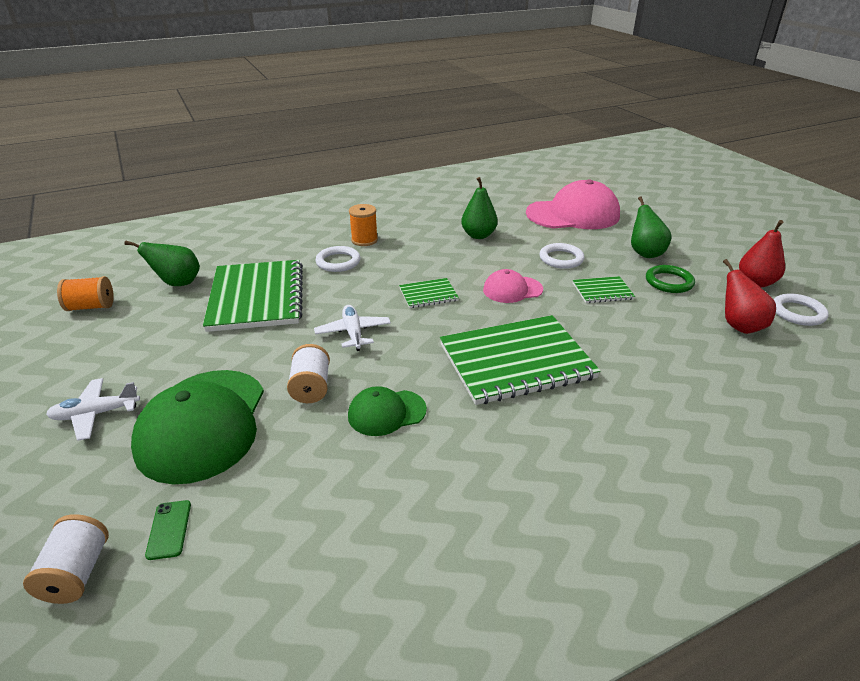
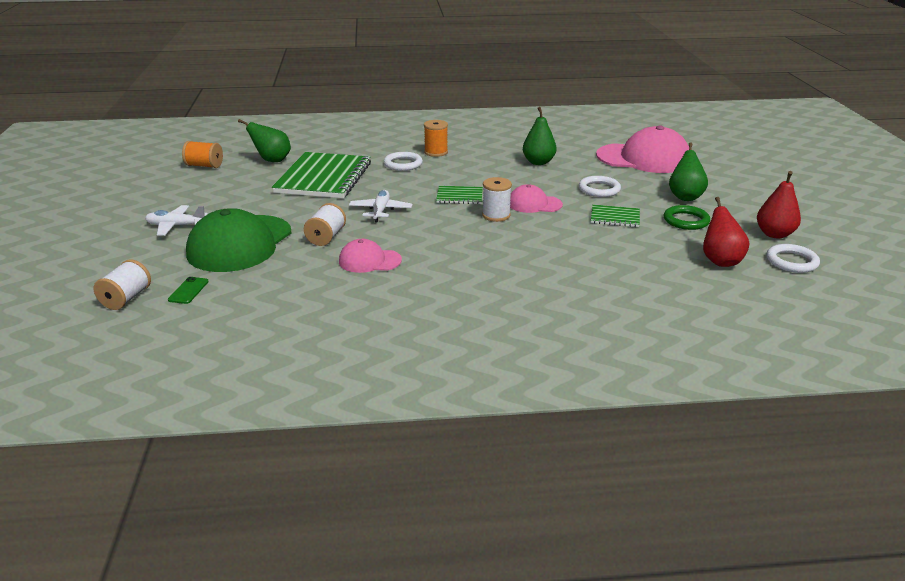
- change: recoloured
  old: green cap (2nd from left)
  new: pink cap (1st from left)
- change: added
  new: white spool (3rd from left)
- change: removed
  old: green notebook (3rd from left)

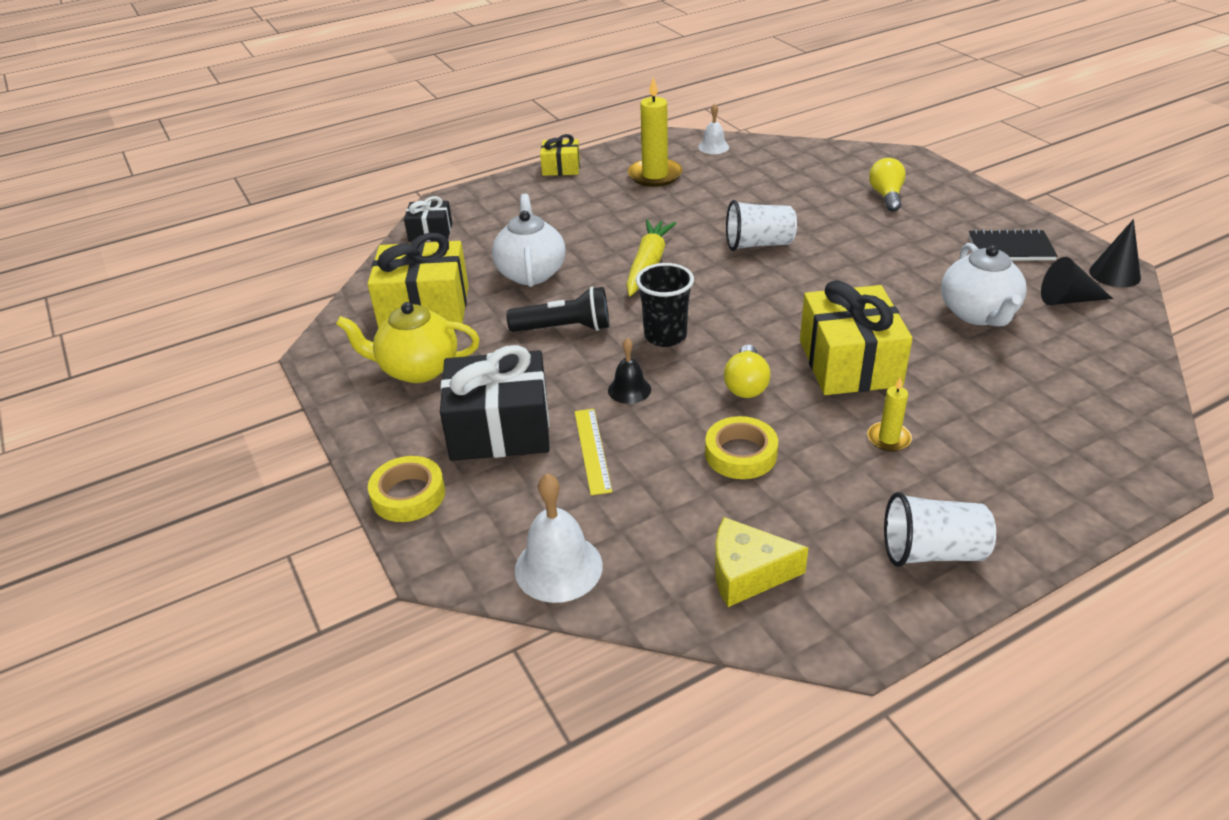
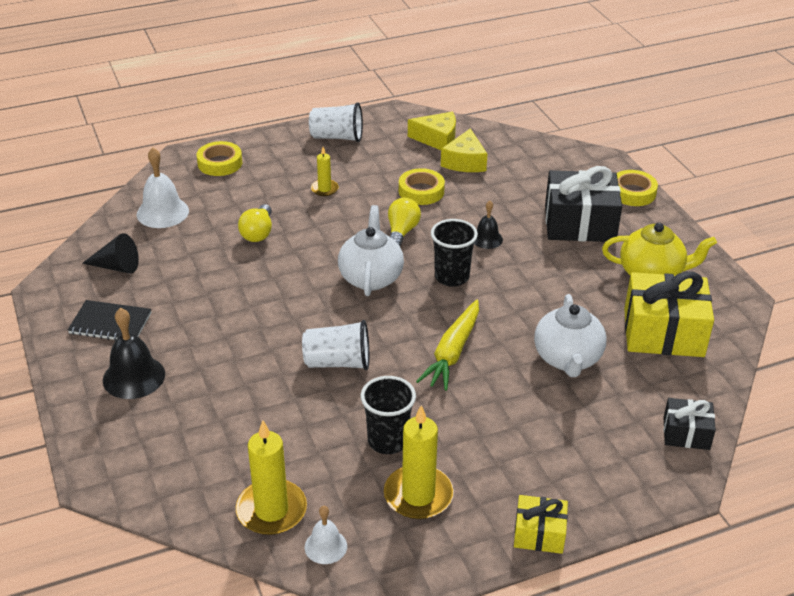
- change: added
  new: black bell (1st from left)
- change: moved
  old: white bell (1st from left)
- change: added
  new: yellow tape (1st from left)
- change: added
  new: yellow candle (1st from left)
- change: moved
  old: yellow light bulb (2nd from left in the first image)
  new: yellow light bulb (1st from left)
- change: moved
  old: white teapot (2nd from left in the first image)
  new: white teapot (1st from left)
- change: added
  new: black cup (1st from left)
- change: added
  new: yellow cheese (2nd from left)
- change: removed
  old: black flashlight
- change: removed
  old: yellow ruler
- change: removed
  old: yellow gift (3rd from left)
- change: removed
  old: black cone (2nd from left)

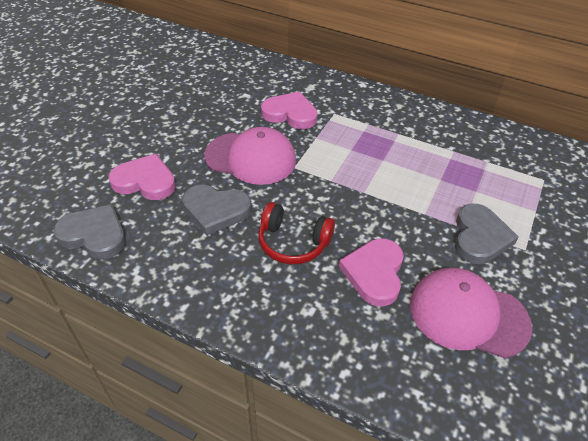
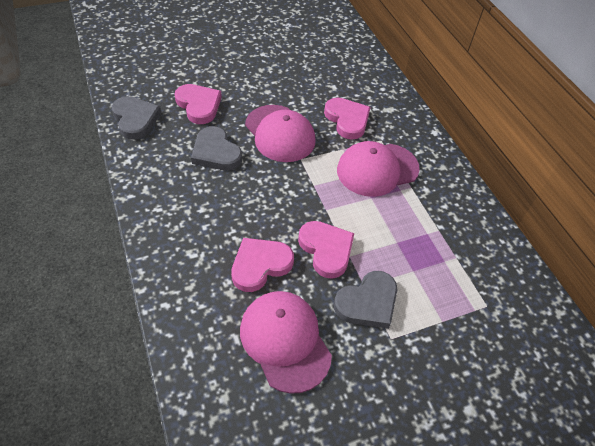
- change: added
  new: pink heart (3rd from left)
- change: added
  new: pink cap (3rd from left)
- change: removed
  old: red headphones

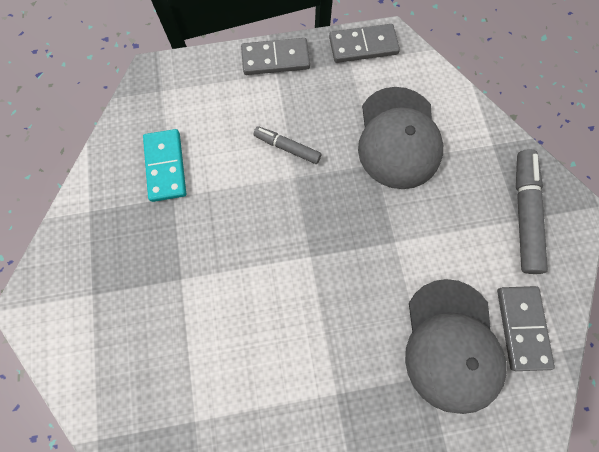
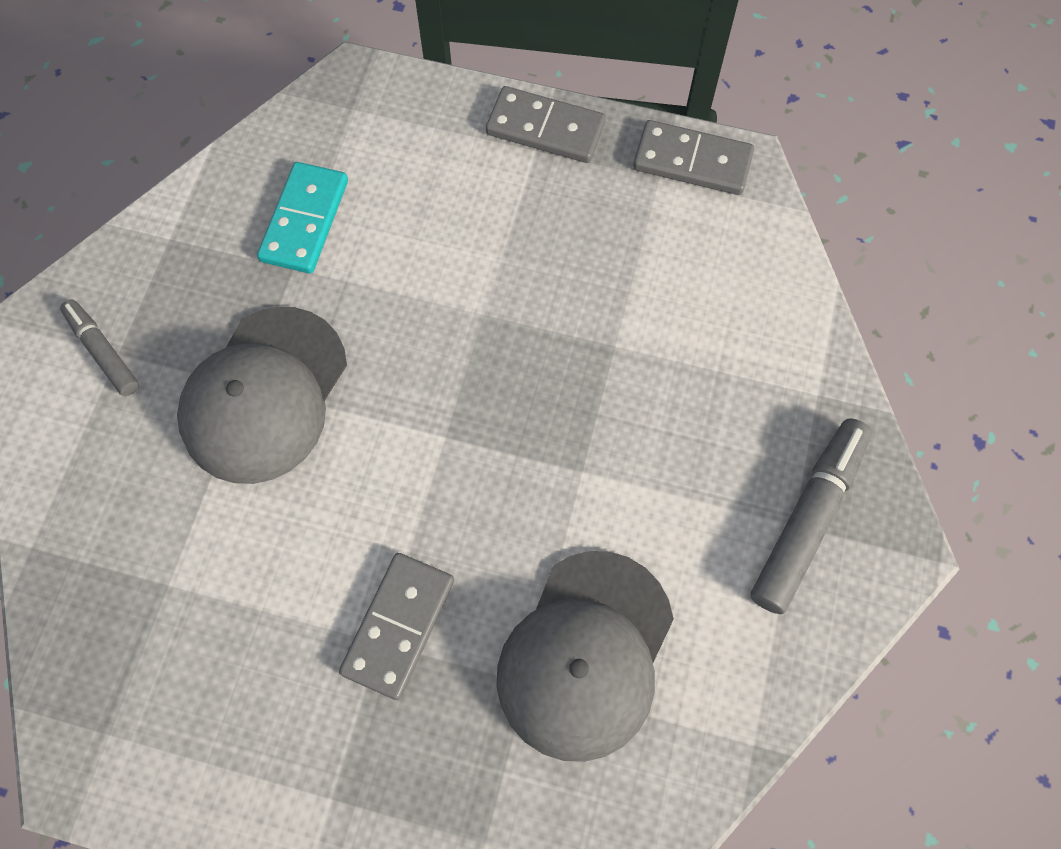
- change: moved
  old: grey marker (1st from left)
- change: moved
  old: grey cap (1st from left)
- change: moved
  old: grey domino (3rd from left in the first image)
  new: grey domino (1st from left)

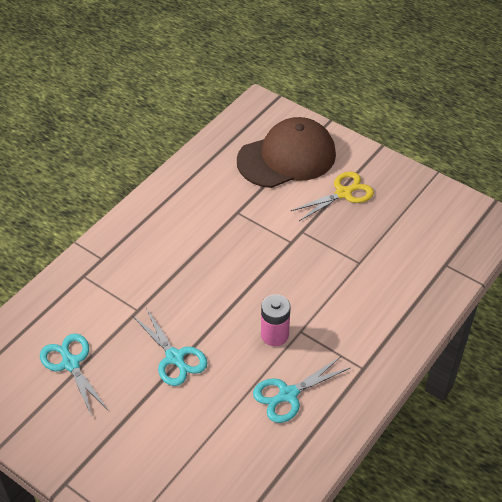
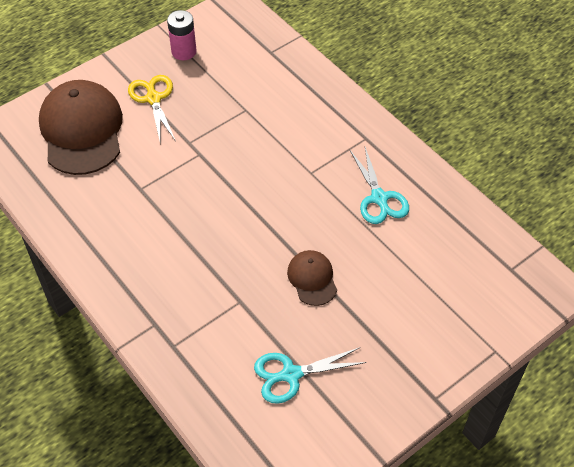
- change: moved
  old: pink battery
- change: replaced
  old: turquoise scissors (2nd from left)
  new: brown cap (2nd from left)

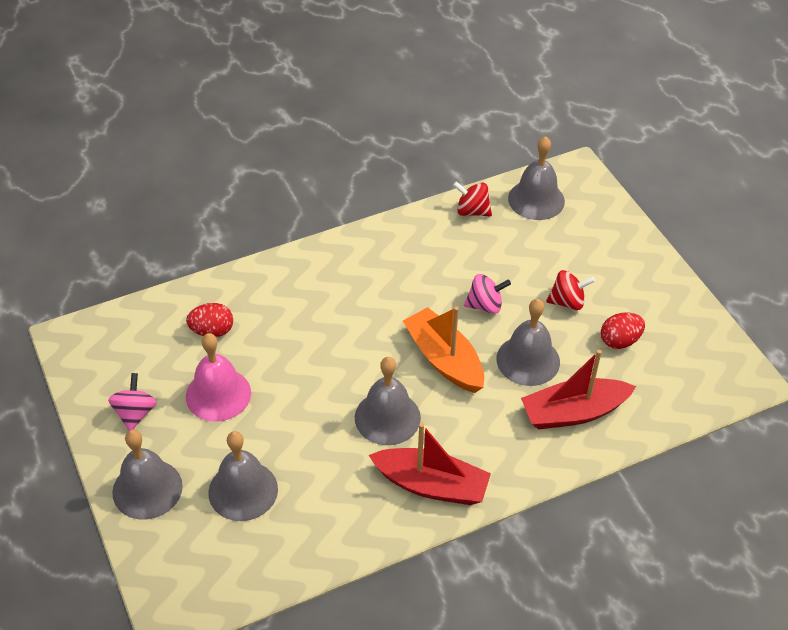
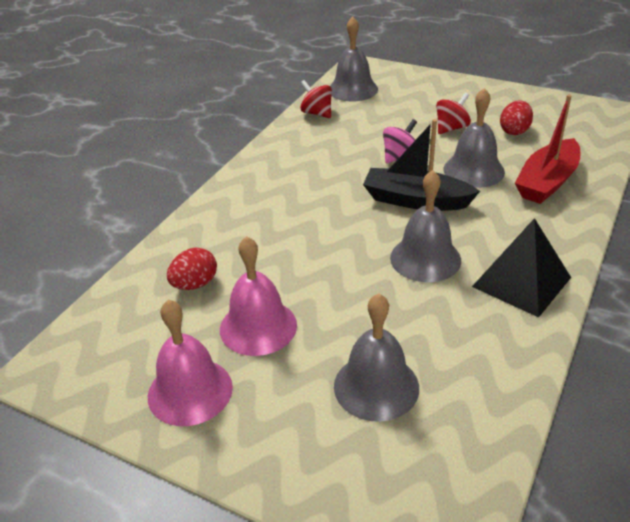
- change: replaced
  old: pink spinning top (1st from left)
  new: pink bell (1st from left)
- change: turned
  old: red spinning top (1st from left)
  degrees: 60
- change: recoloured
  old: orange boat
  new: black boat
- change: replaced
  old: red boat (1st from left)
  new: black pyramid
- change: removed
  old: grey bell (1st from left)

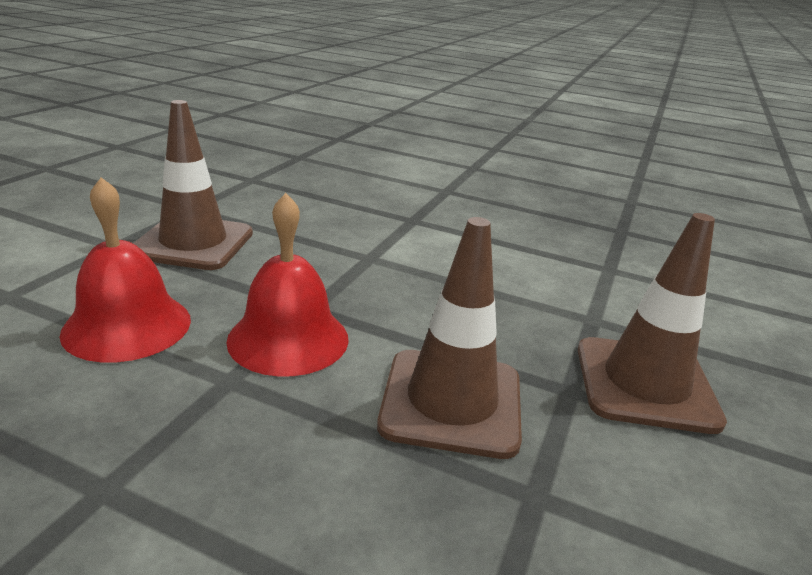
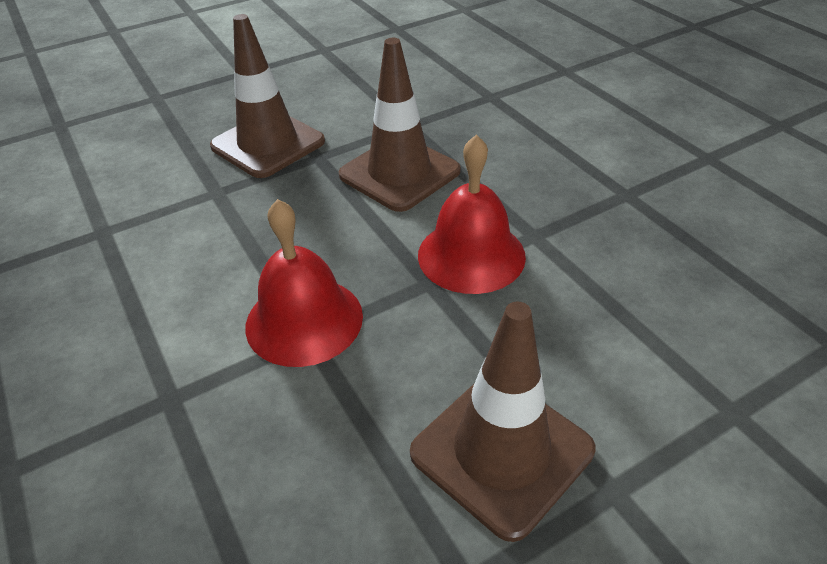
- change: moved
  old: red bell (1st from left)

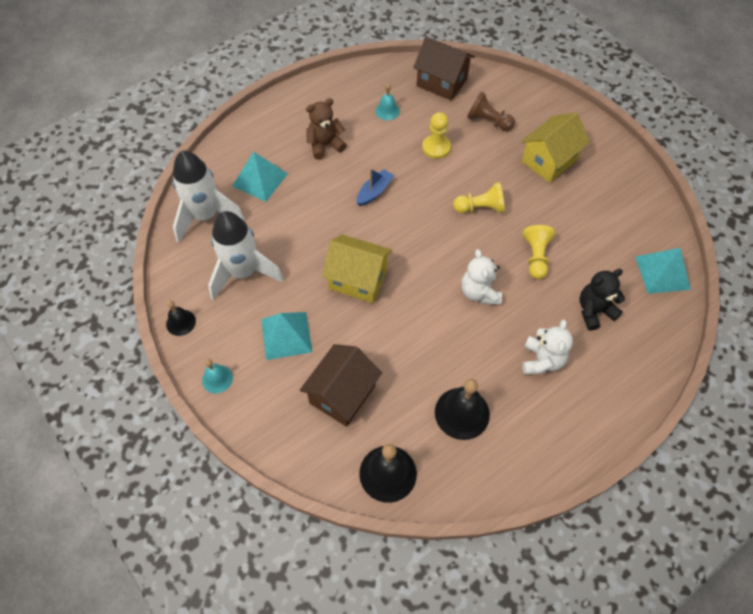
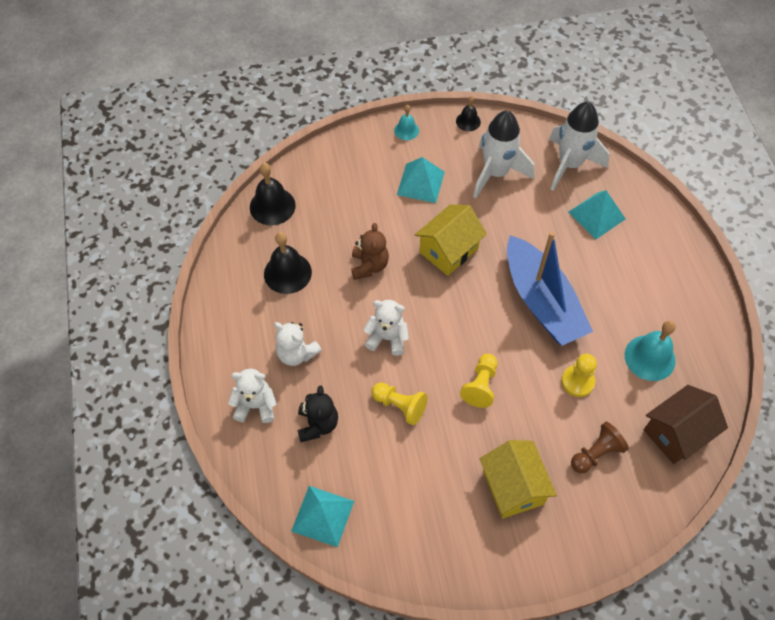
- change: added
  new: white teddy bear (1st from left)
- change: moved
  old: brown teddy bear
- change: resized
  old: blue boat
  factor: 2.42
- change: resized
  old: turquoise bell (2nd from left)
  factor: 1.75
- change: removed
  old: brown house (1st from left)

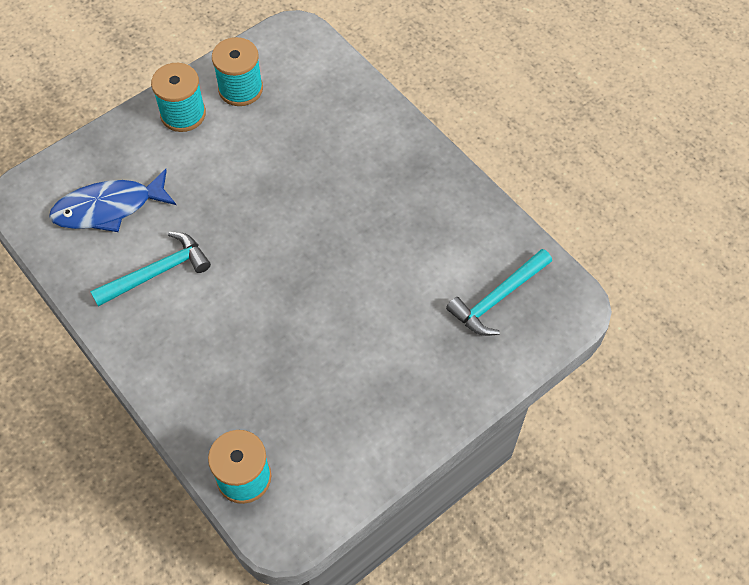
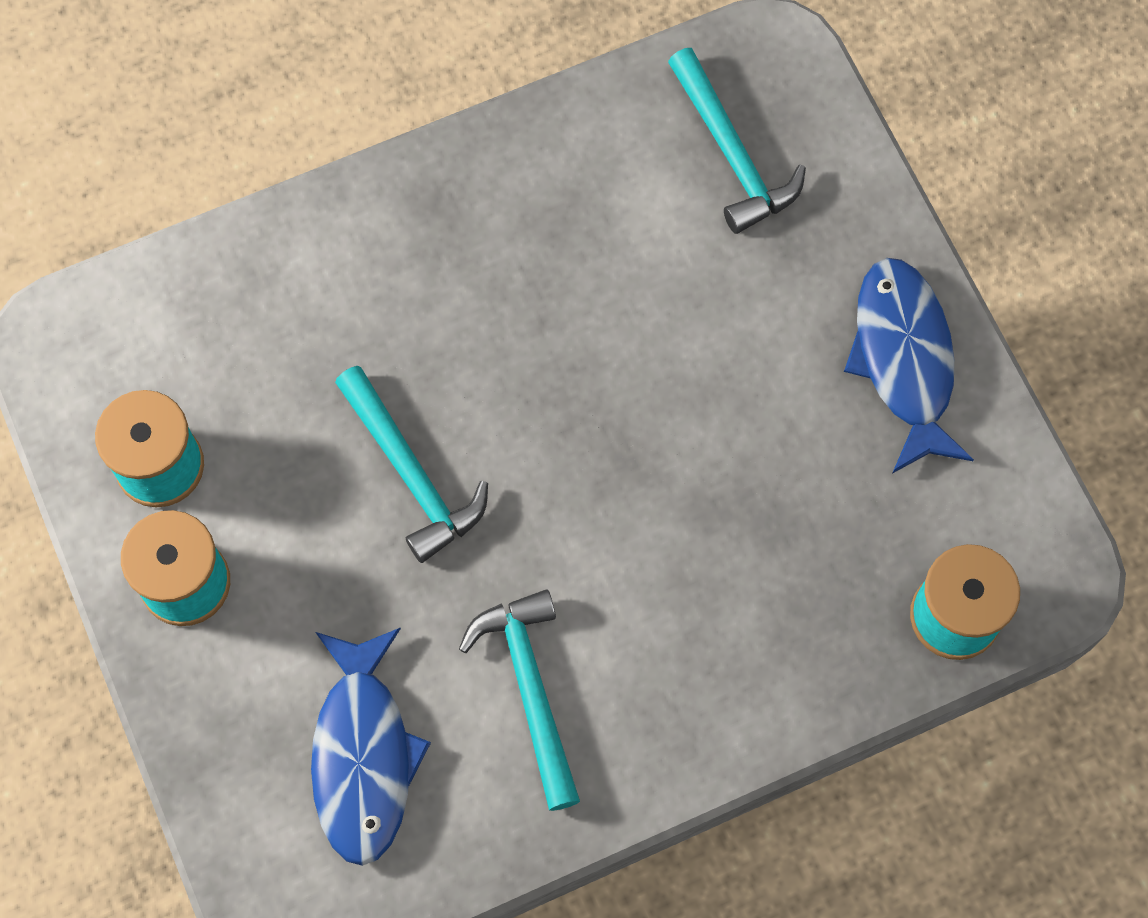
- change: added
  new: turquoise hammer (1st from left)
- change: added
  new: blue fish (2nd from left)

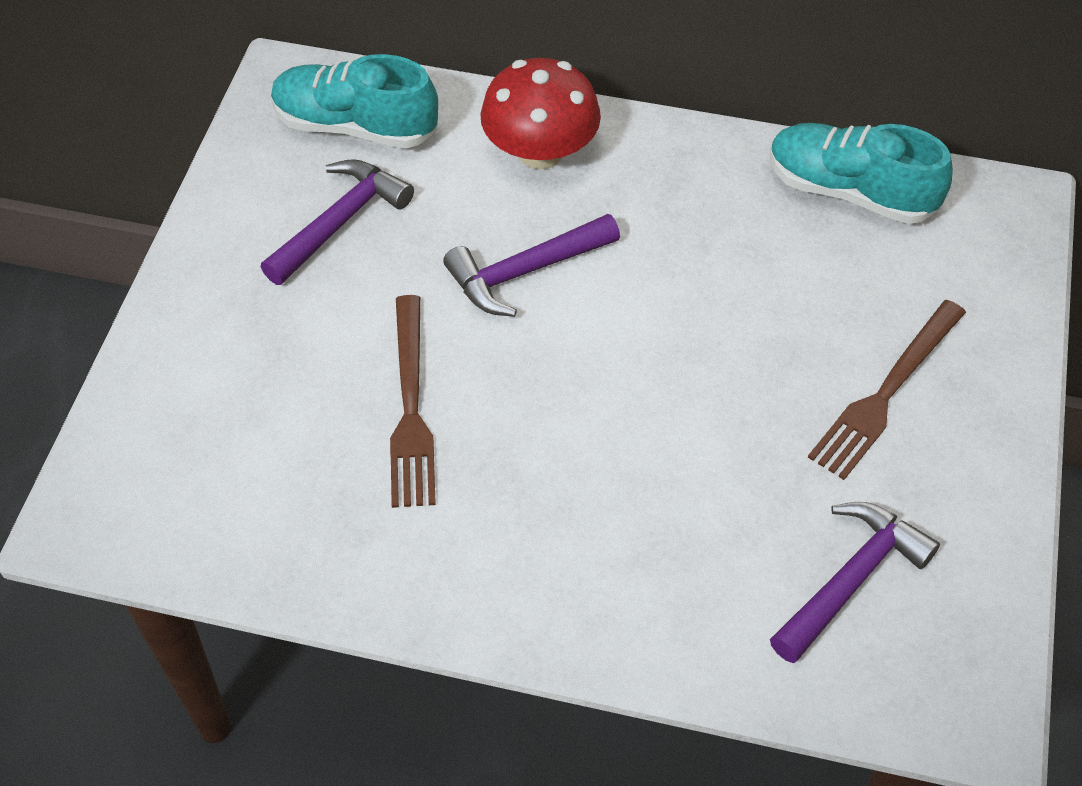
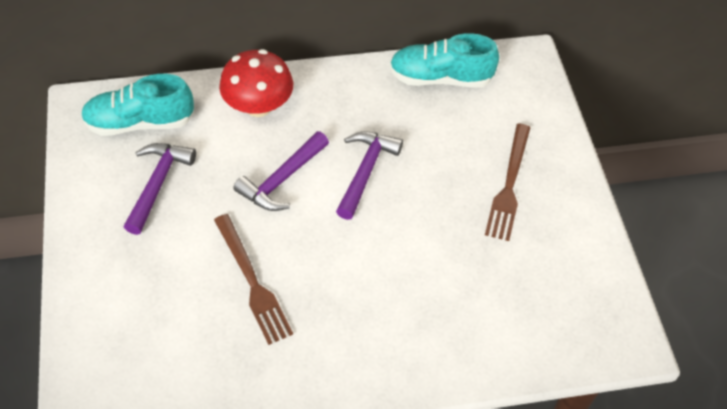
- change: moved
  old: purple hammer (3rd from left)

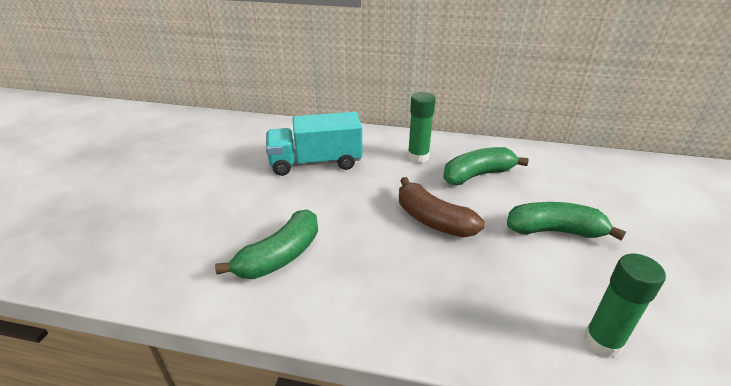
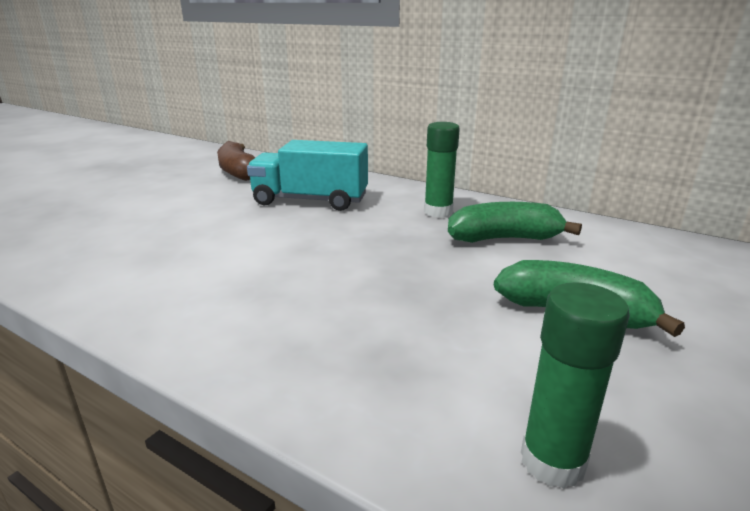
- change: moved
  old: brown banana
- change: removed
  old: green banana (1st from left)

